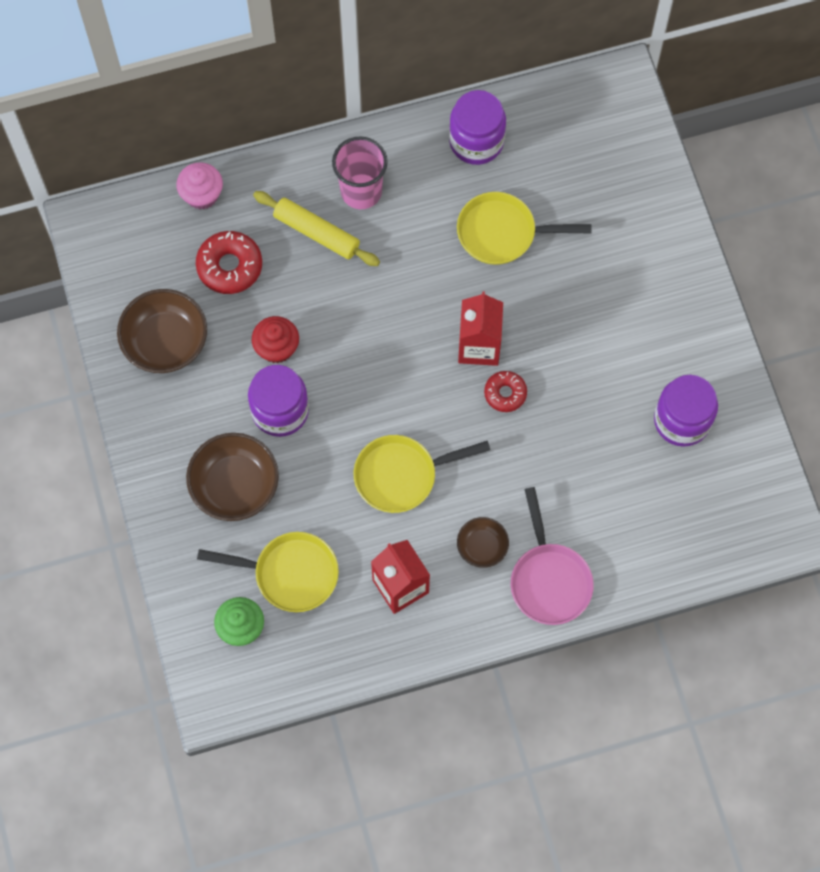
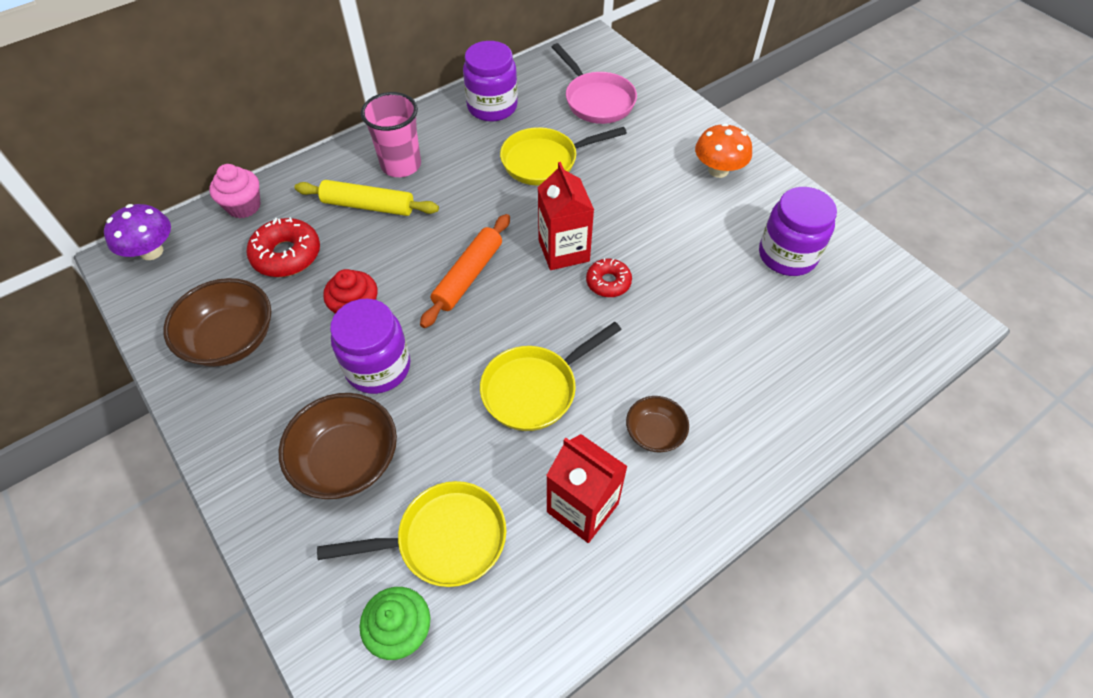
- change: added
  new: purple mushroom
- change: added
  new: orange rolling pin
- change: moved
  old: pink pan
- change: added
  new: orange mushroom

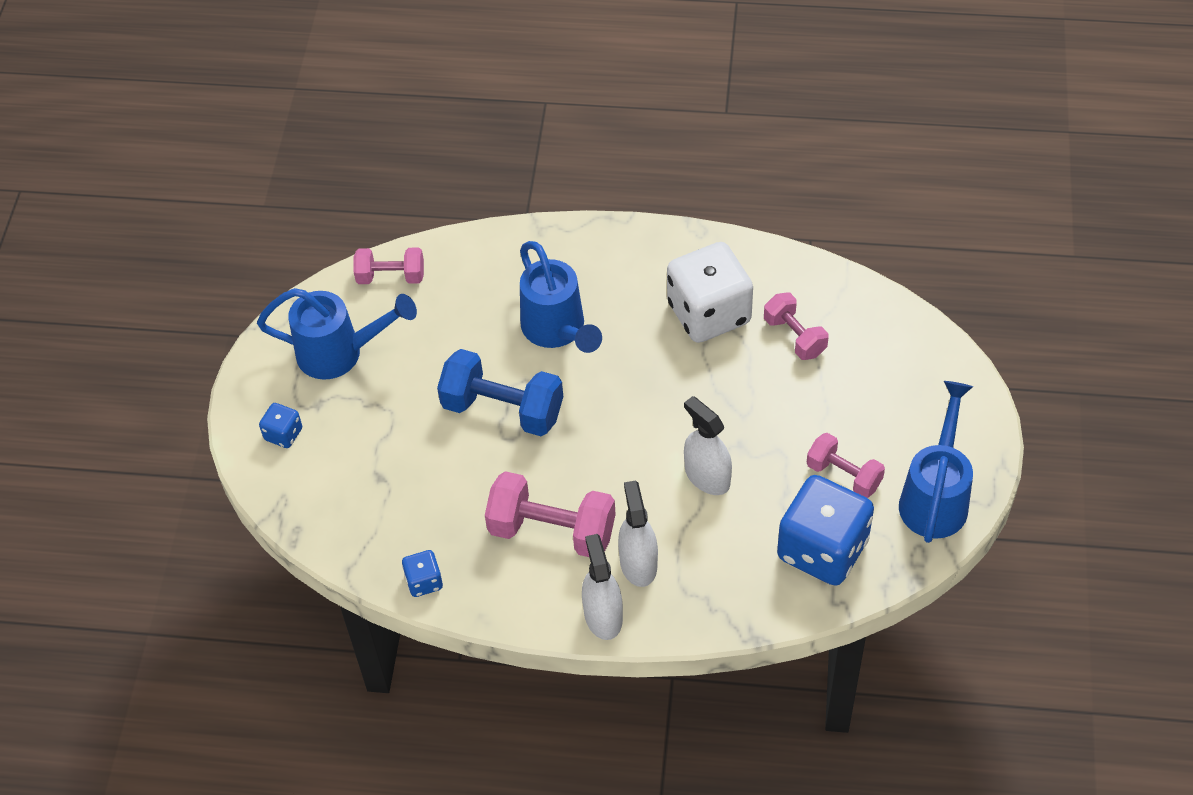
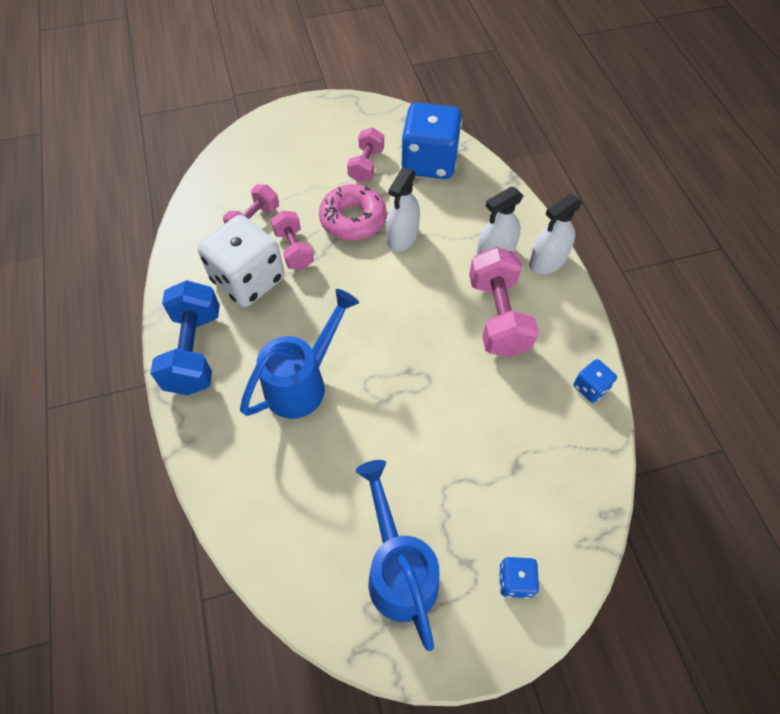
- change: moved
  old: blue dumbbell
- change: moved
  old: pink dumbbell (1st from left in the first image)
  new: pink dumbbell (2nd from left)
- change: added
  new: pink donut
- change: removed
  old: blue watering can (3rd from left)

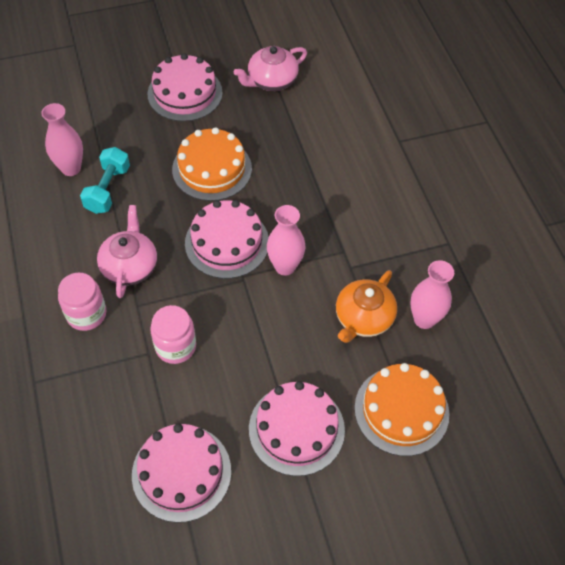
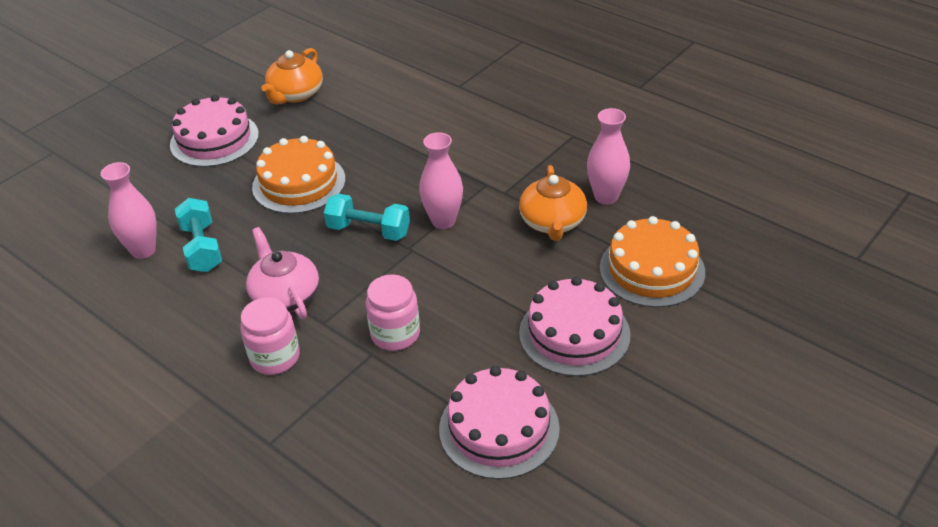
- change: recoloured
  old: pink teapot (2nd from left)
  new: orange teapot (1st from left)
- change: replaced
  old: pink cake (3rd from left)
  new: turquoise dumbbell (2nd from left)

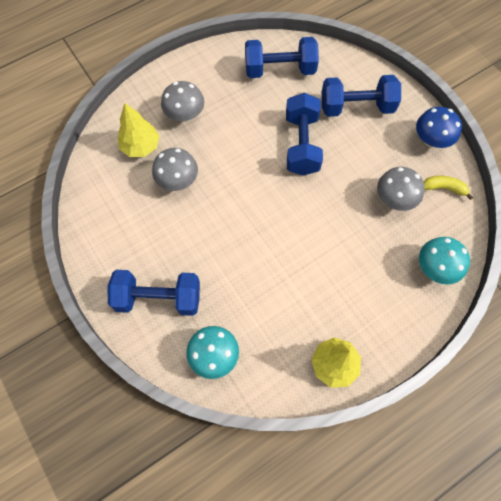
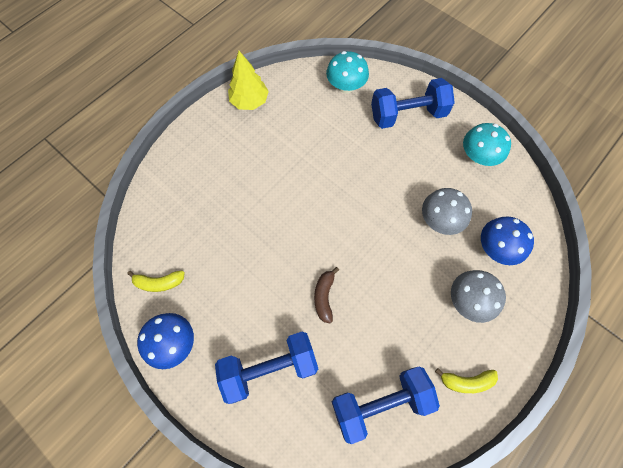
- change: replaced
  old: blue dumbbell (3rd from left)
  new: brown banana
- change: added
  new: yellow banana (2nd from left)
- change: moved
  old: turquoise mushroom (2nd from left)
- change: replaced
  old: yellow tree (1st from left)
  new: blue mushroom (2nd from left)
- change: removed
  old: grey mushroom (3rd from left)

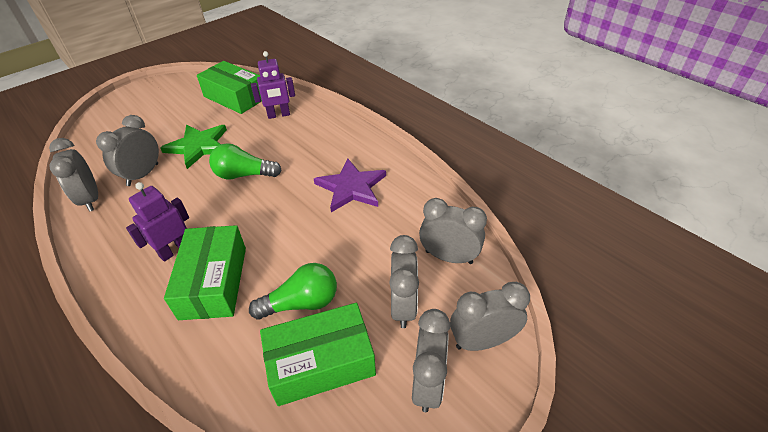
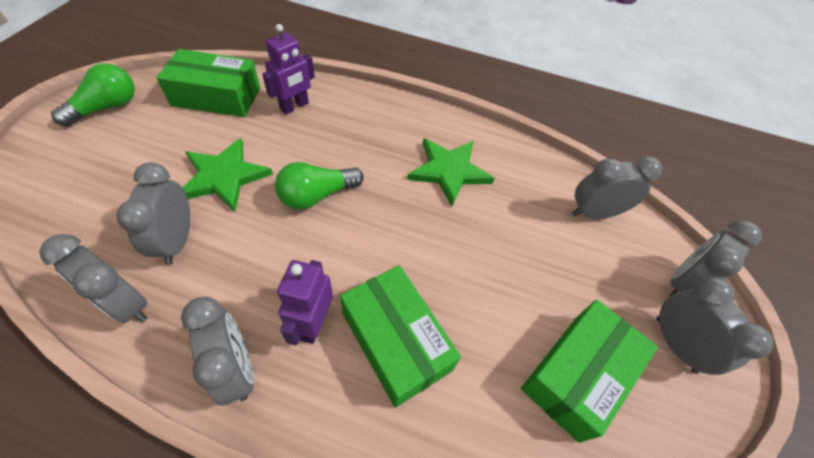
- change: moved
  old: green light bulb (2nd from left in the first image)
  new: green light bulb (1st from left)
- change: moved
  old: grey clock (3rd from left)
- change: recoloured
  old: purple star
  new: green star (2nd from left)

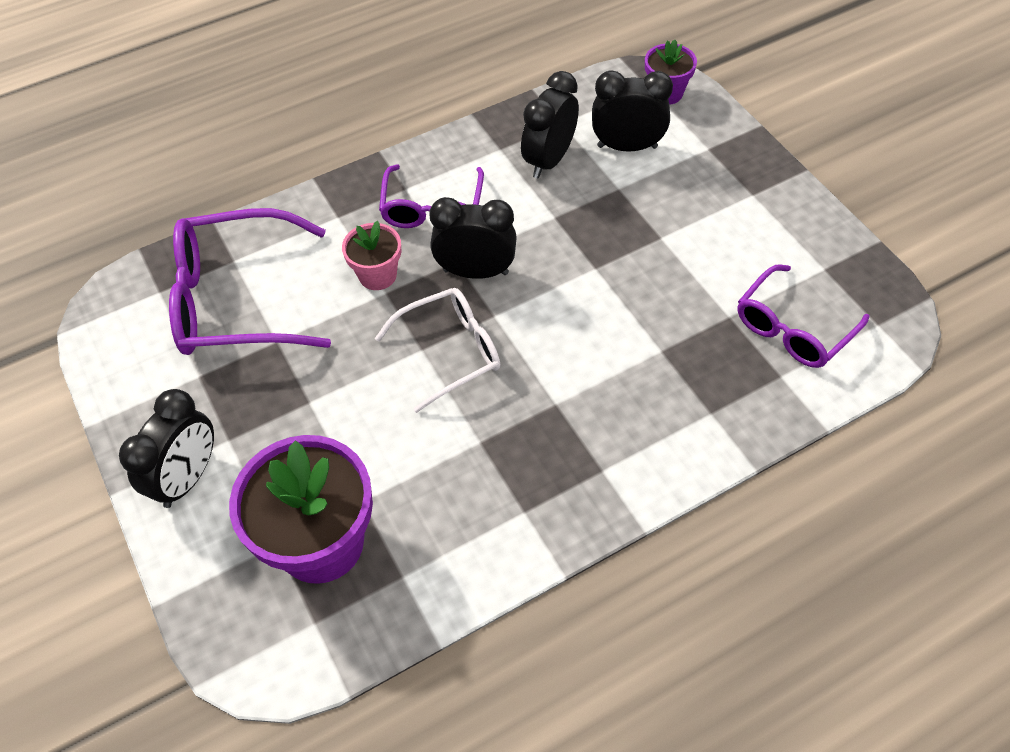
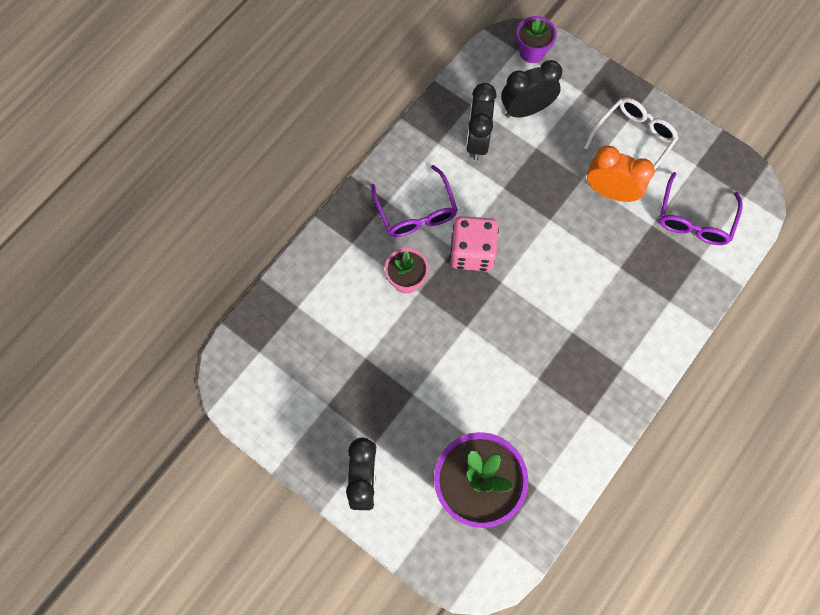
- change: replaced
  old: black clock (2nd from left)
  new: pink dice
- change: moved
  old: white glasses
- change: added
  new: orange clock
- change: removed
  old: purple glasses (1st from left)

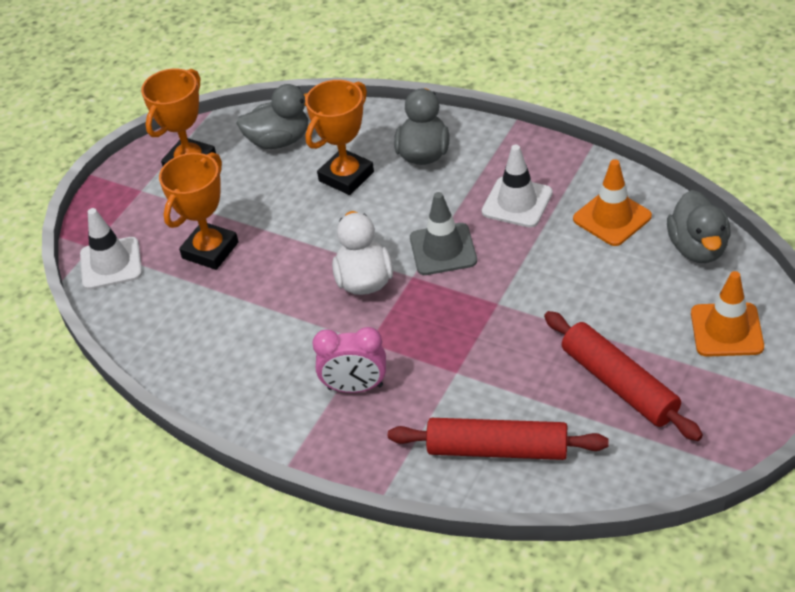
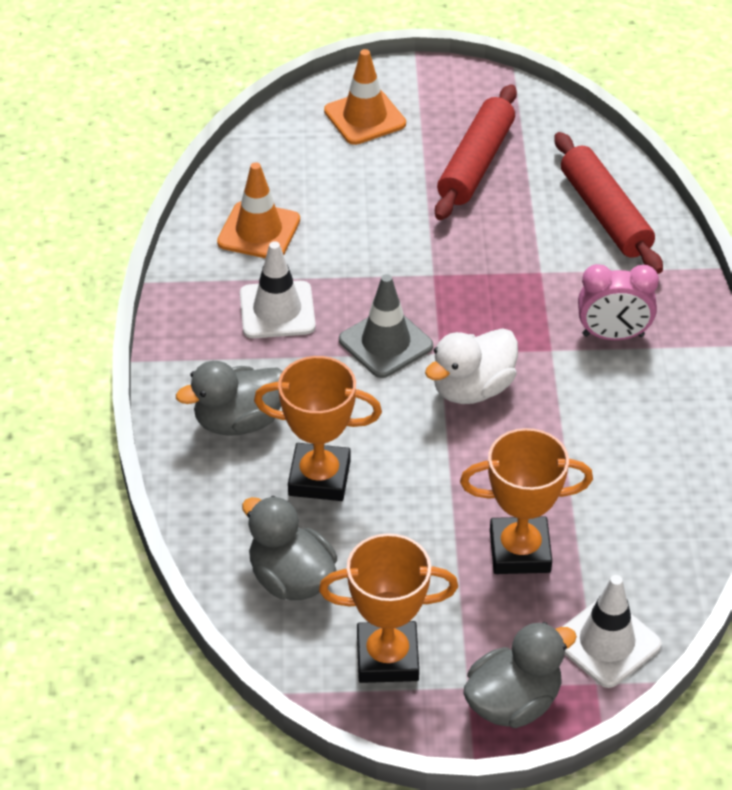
- change: moved
  old: grey duck (3rd from left)
- change: turned
  old: pink clock
  degrees: 120

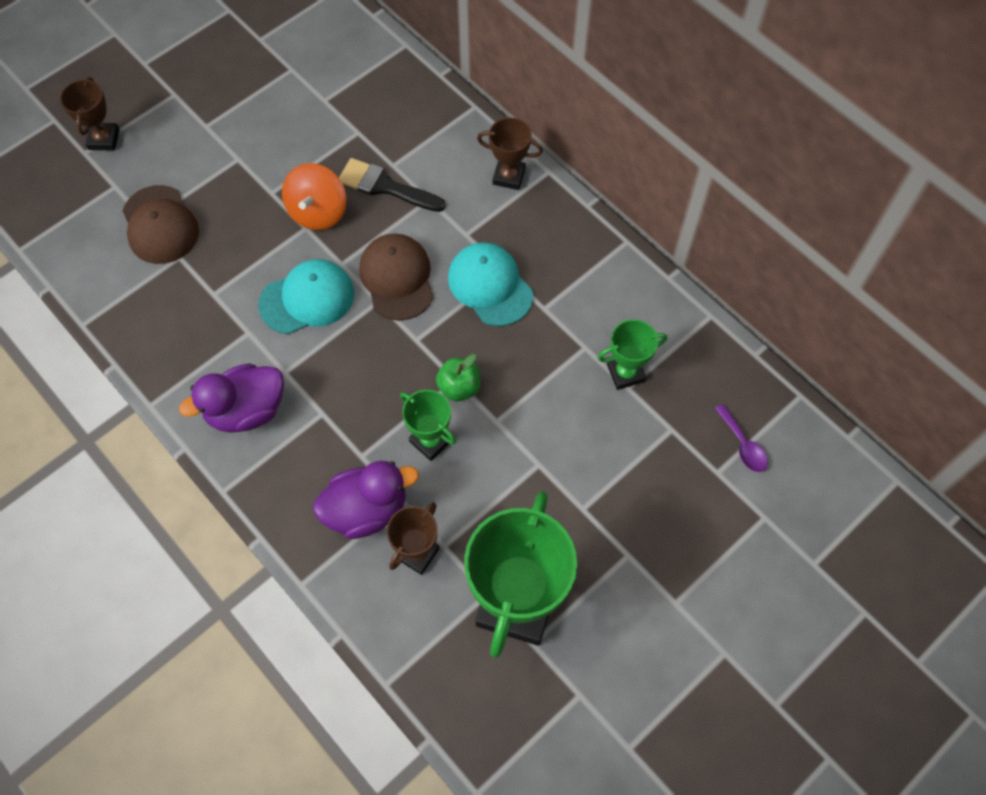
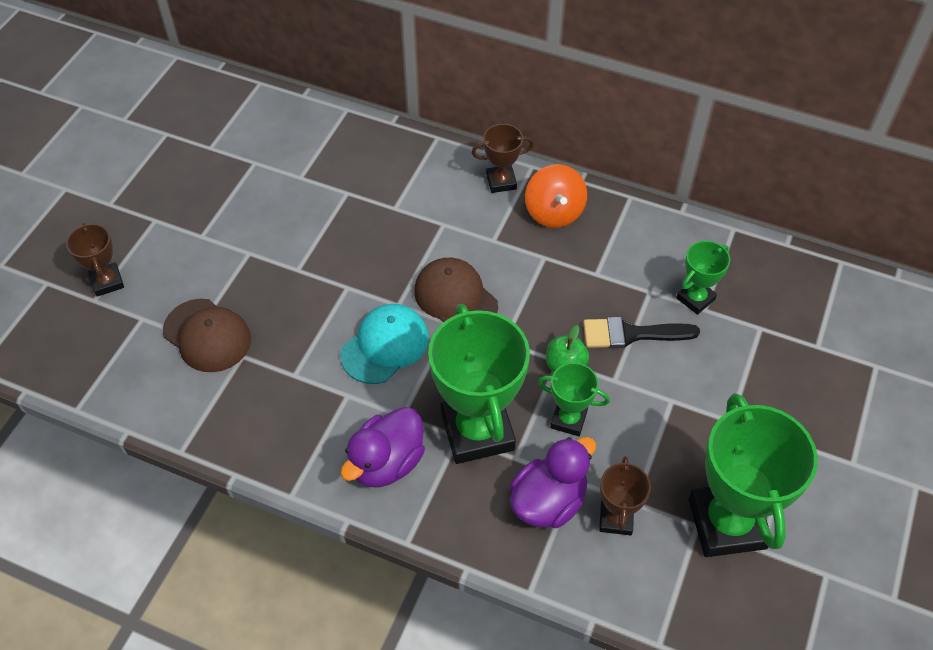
- change: added
  new: green trophy (1st from left)
- change: moved
  old: orange spinning top
- change: moved
  old: black brush
- change: removed
  old: turquoise cap (2nd from left)
- change: removed
  old: purple spoon

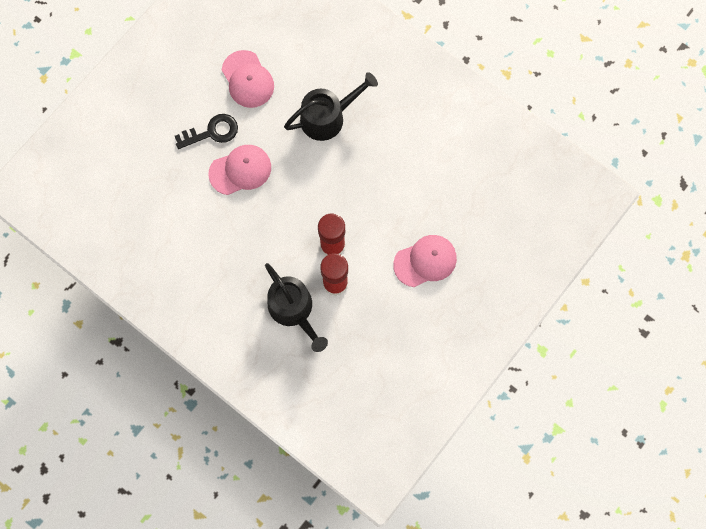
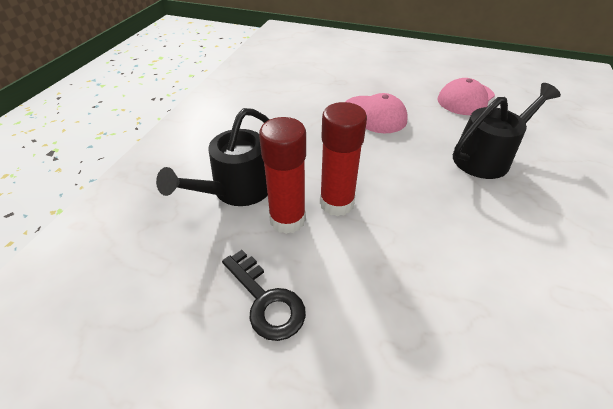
- change: moved
  old: black key
- change: turned
  old: black watering can (2nd from left)
  degrees: -75
- change: removed
  old: pink cap (3rd from left)

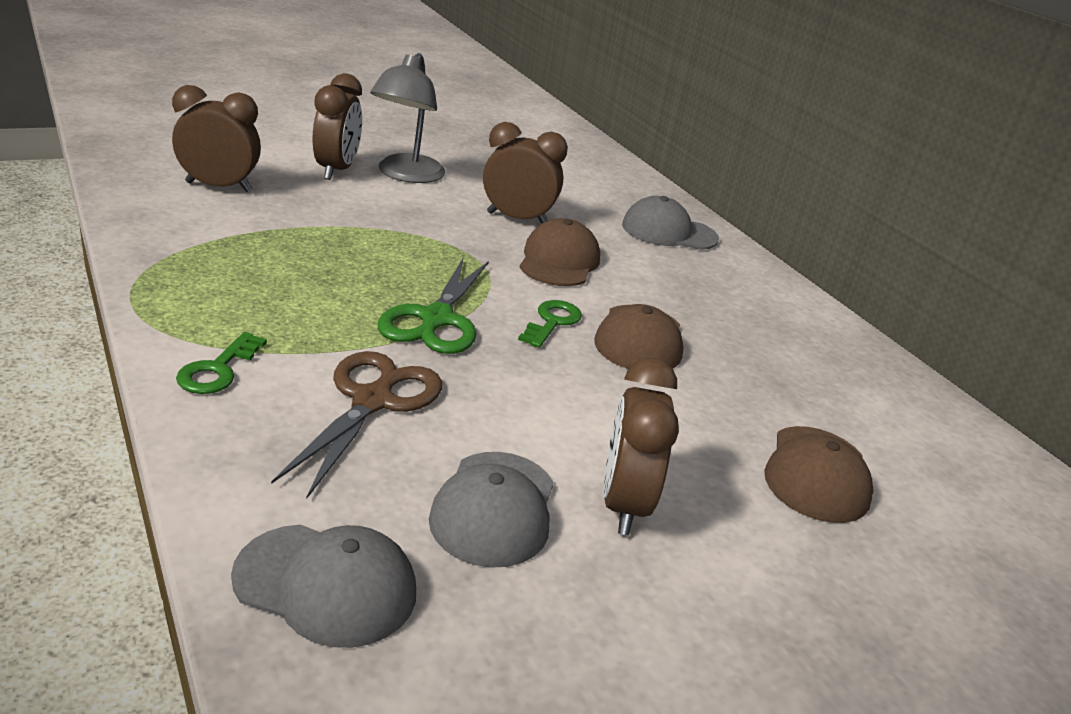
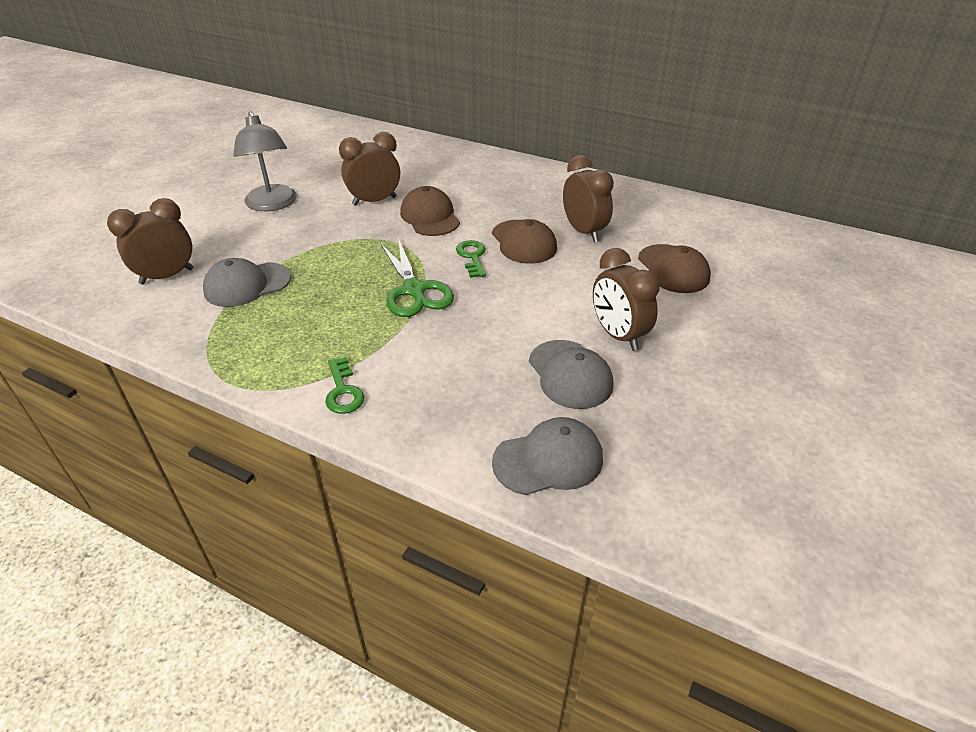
- change: moved
  old: grey cap (3rd from left in the first image)
  new: grey cap (1st from left)
- change: moved
  old: brown clock (2nd from left in the first image)
  new: brown clock (3rd from left)
- change: removed
  old: brown scissors

